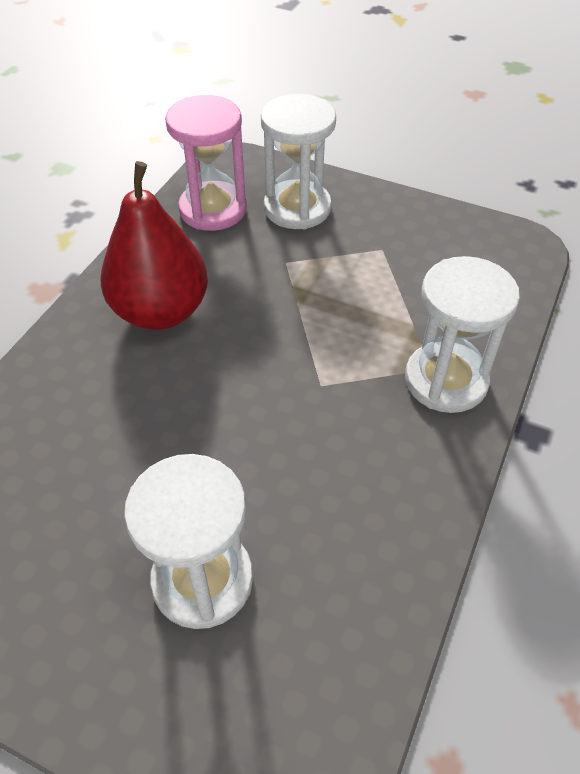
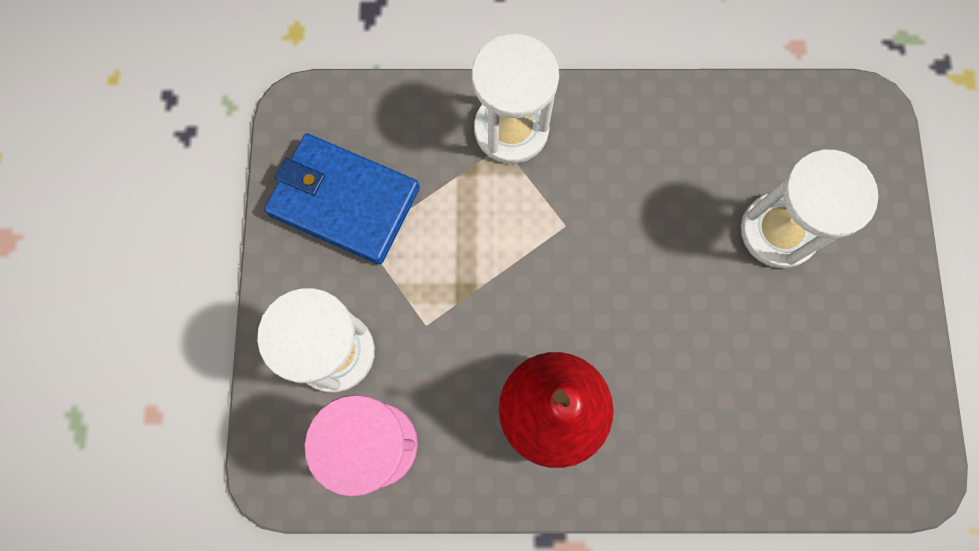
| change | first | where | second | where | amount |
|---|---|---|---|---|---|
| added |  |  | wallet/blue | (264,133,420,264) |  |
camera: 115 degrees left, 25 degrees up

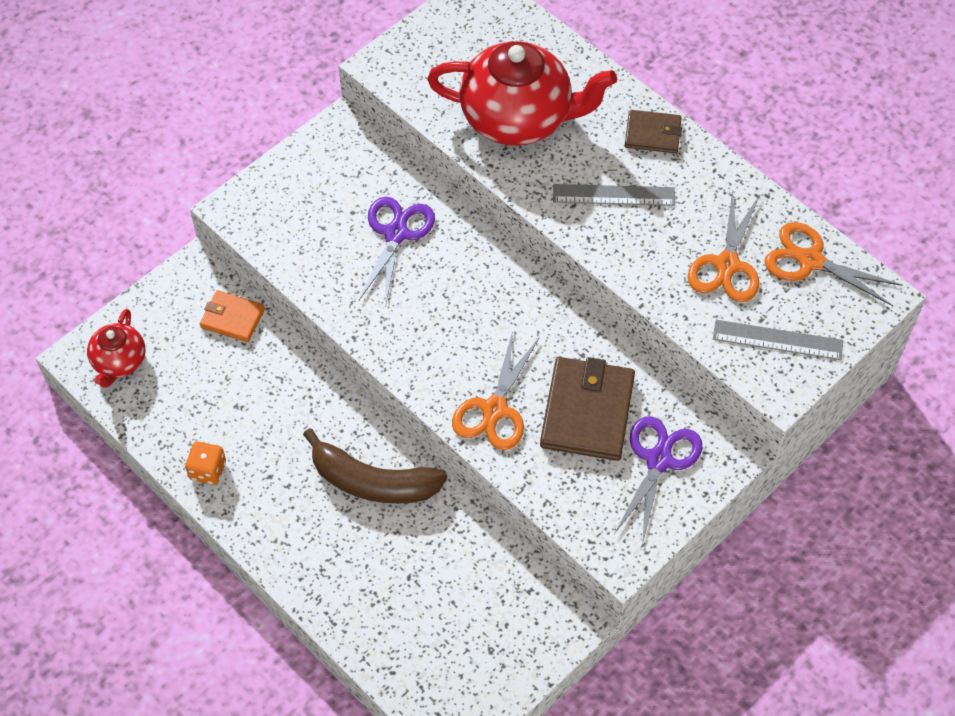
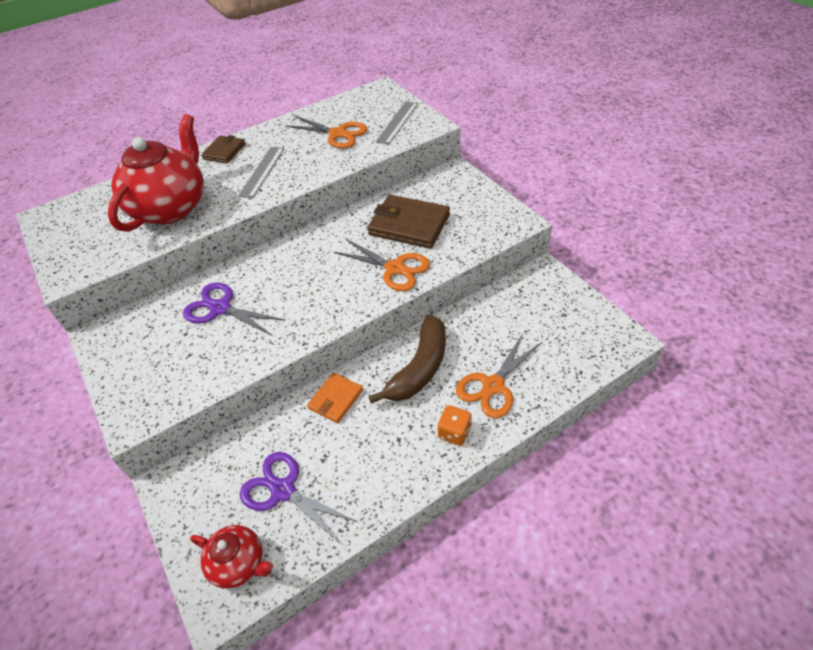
| change | first | where | second | where | amount |
|---|---|---|---|---|---|
| moved | dice/orange | (185,442,226,485) |  | (438,405,472,446) |  |
| moved | wallet/orange | (200,290,265,342) |  | (307,373,363,423) |  |
| moved | scissors/purple | (614,416,702,542) |  | (240,452,358,545) |  |
| moved | scissors/orange | (765,222,903,306) |  | (456,334,542,418) |  |
camera: 75 degrees left, 10 degrees down

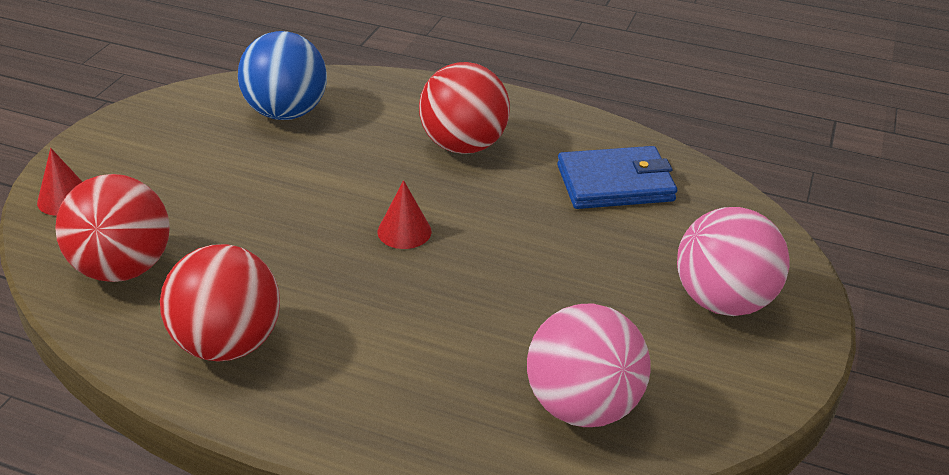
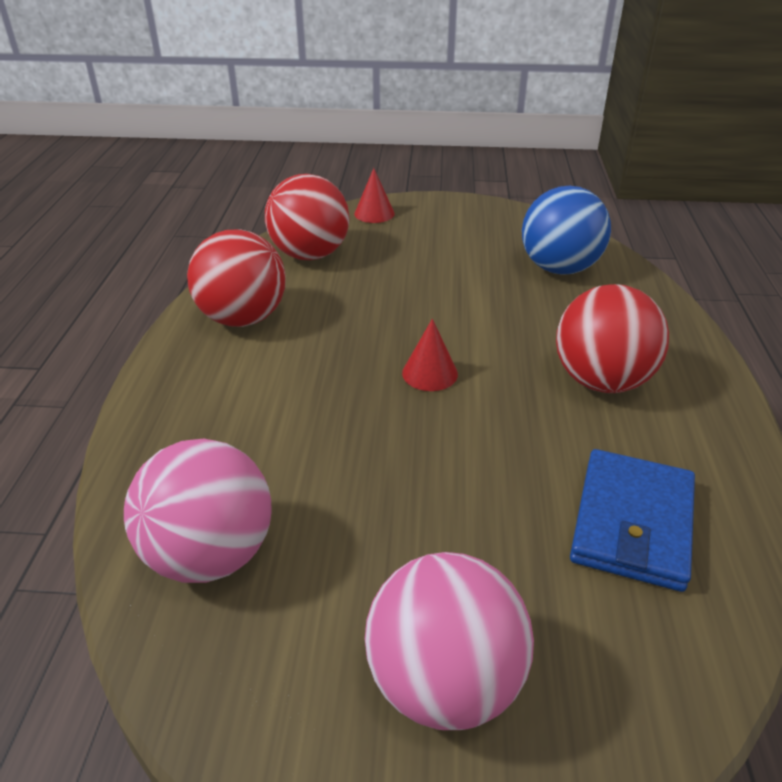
| change | first | where | second | where | amount |
|---|---|---|---|---|---|
| turned | wallet/blue | (557,146,677,209) |  | (570,449,695,592) | 45 degrees clockwise |
camera: 75 degrees right, 0 degrees up

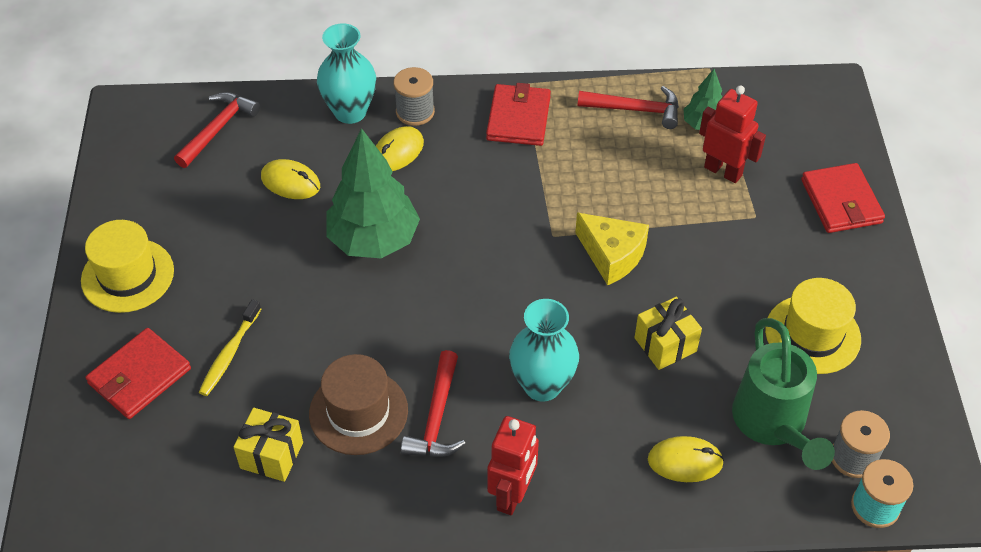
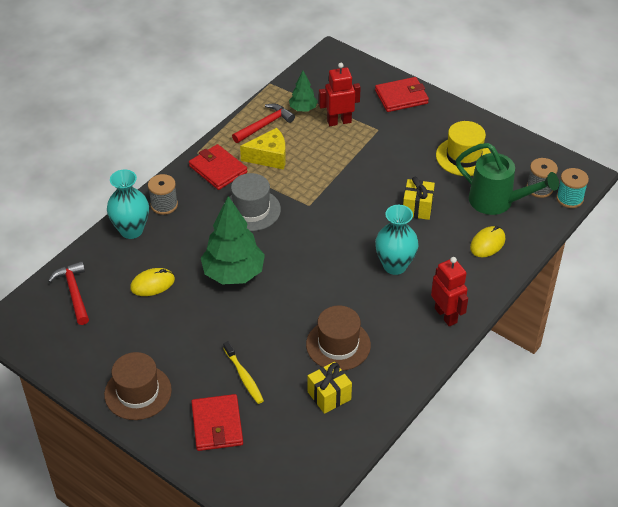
| change | first | where | second | where | amount |
|---|---|---|---|---|---|
| recoloured | hat/yellow | (81,220,174,313) | hat/brown | (104,352,172,420) |  |
| removed | mouse/yellow | (376,126,424,171) |  |  |  |
| removed | hammer/red | (401,350,466,457) |  |  |  |
| moved | cheese/yellow | (575,212,649,285) |  | (240,128,286,170) |  |
| turned | wallet/red | (801,163,885,233) |  | (375,77,429,112) | 45 degrees counterclockwise |
| added |  |  | hat/grey | (229,173,281,231) |  |
camera: 50 degrees left, 5 degrees down

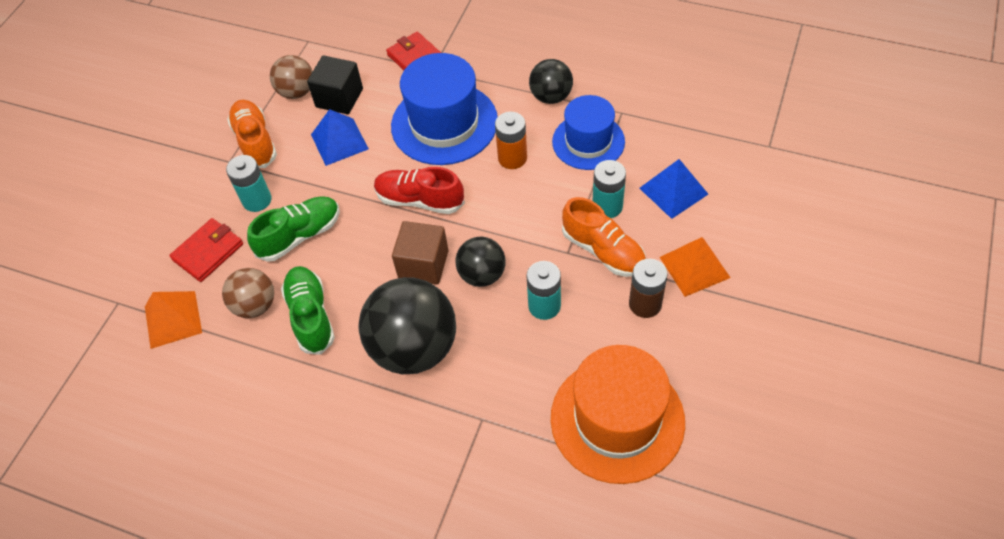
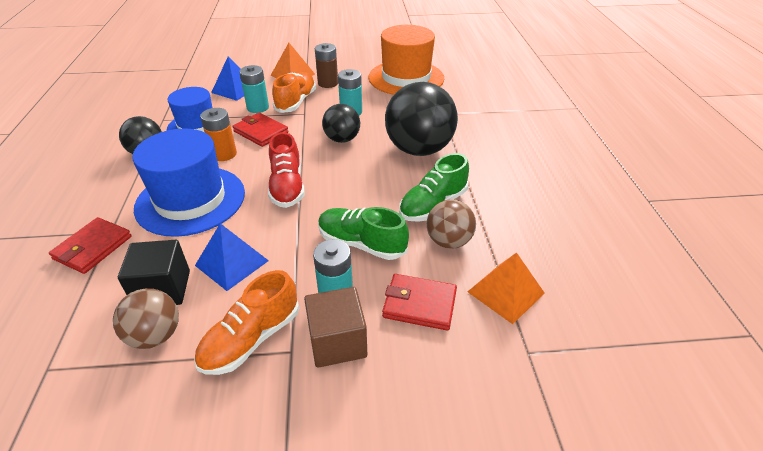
| change | first | where | second | where | amount |
|---|---|---|---|---|---|
| moved | cube/brown | (392,221,448,284) |  | (304,287,367,368) |  |
| added |  |  | wallet/red | (233,113,288,147) |  |
camera: 120 degrees left, 15 degrees down

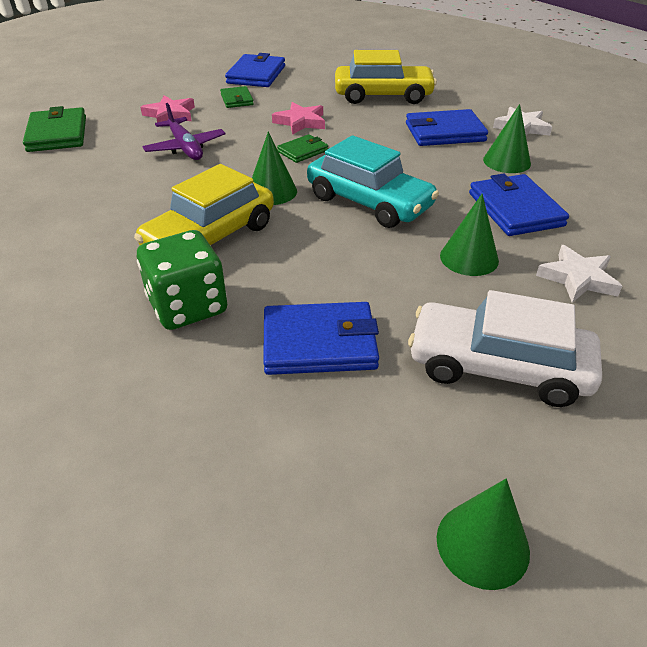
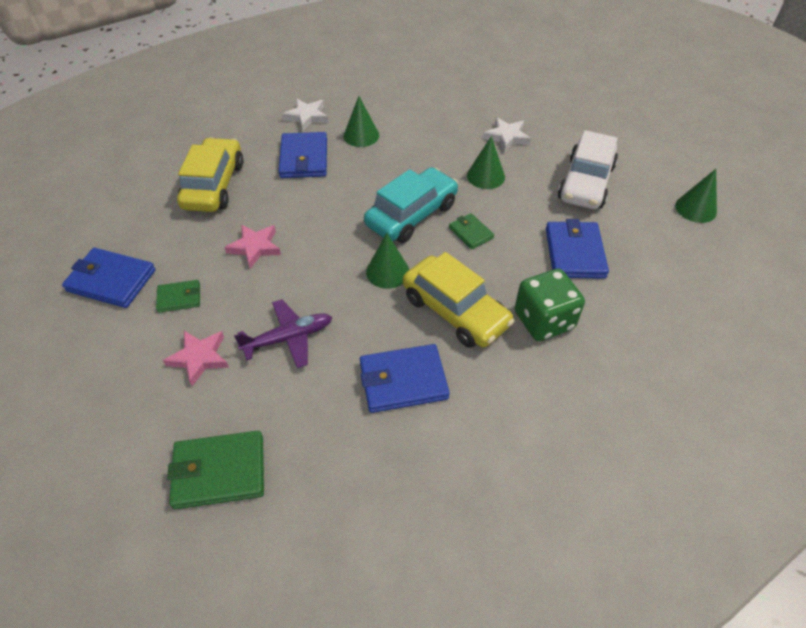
| change | first | where | second | where | amount |
|---|---|---|---|---|---|
| moved | wallet/green | (277,134,328,163) |  | (449,213,494,250) |  |
| moved | wallet/blue | (469,174,569,236) |  | (360,344,450,413) |  |
camera: 85 degrees left, 10 degrees up

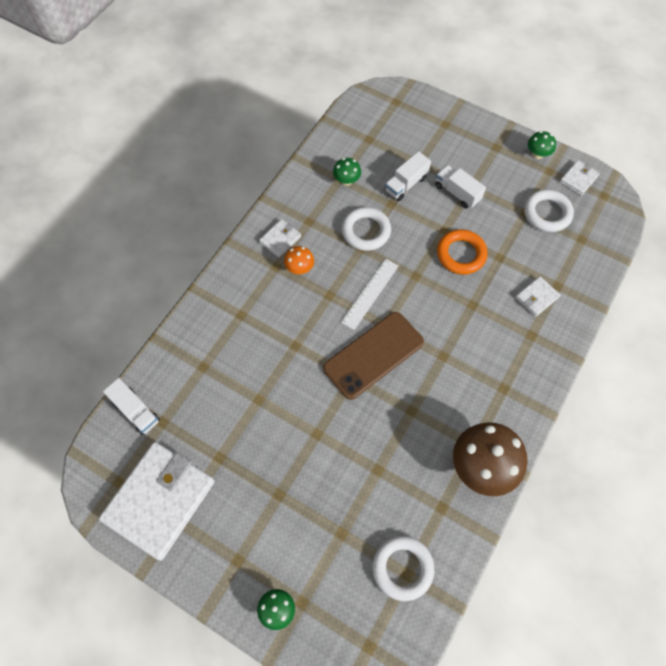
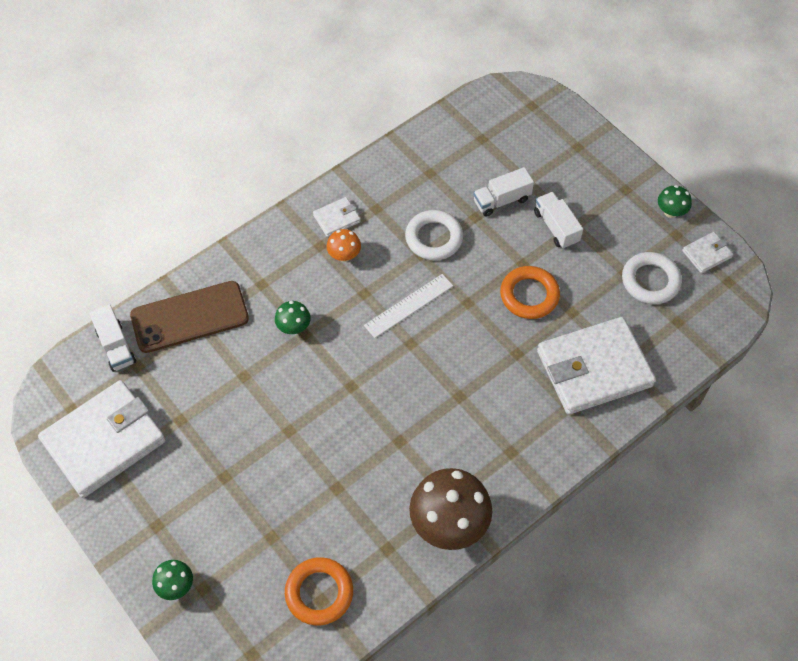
| change | first | where | second | where | amount |
|---|---|---|---|---|---|
| moved | phone/brown | (323,312,424,400) |  | (130,281,249,353) |  |
| moved | mushroom/green | (333,158,361,186) |  | (275,301,310,334) |  |
| recoloured | ring/white | (372,536,434,601) | ring/orange | (285,557,353,625) |  |
| resized | wallet/white | (515,276,560,317) |  | (537,317,656,415) | x2.30 |
camera: 20 degrees right, 5 degrees down

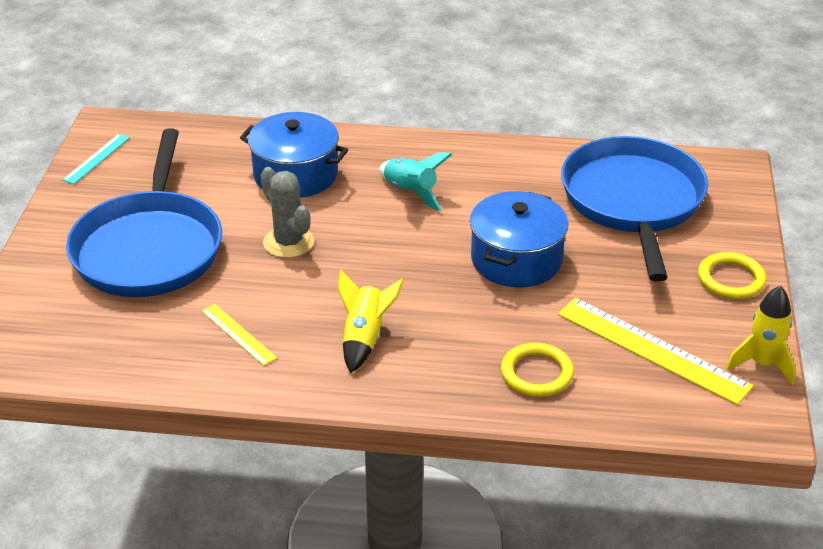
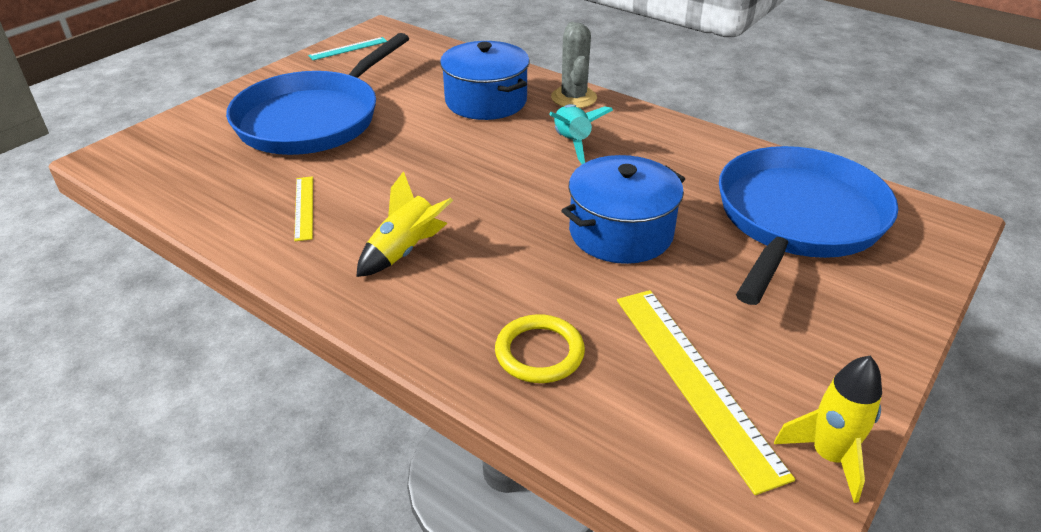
| change | first | where | second | where | amount |
|---|---|---|---|---|---|
| moved | cactus/grey | (261,167,314,258) |  | (551,22,597,108) |  |
| removed | ring/yellow | (698,252,766,299) |  |  |  |
camera: 30 degrees right, 0 degrees up

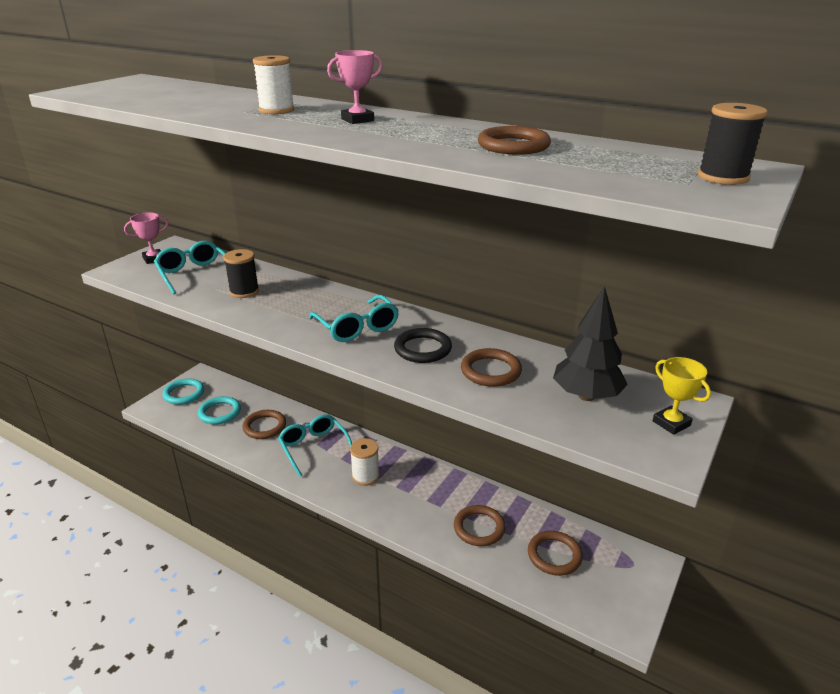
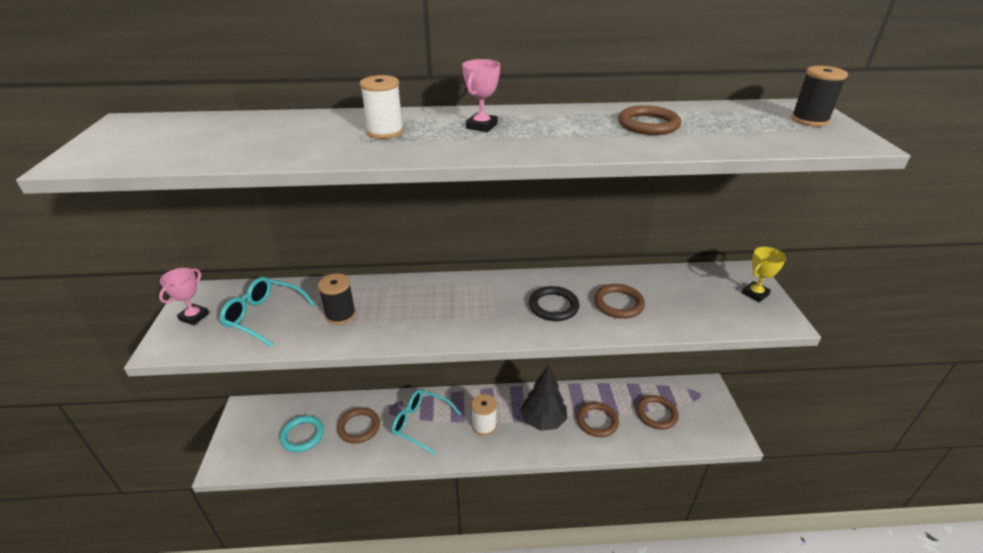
| change | first | where | second | where | amount |
|---|---|---|---|---|---|
| removed | ring/turquoise | (162,378,204,405) |  |  |  |
| removed | glasses/turquoise | (309,295,399,342) |  |  |  |
| moved | tree/black | (553,286,628,401) |  | (520,365,567,431) |  |
| turned | trophy/yellow | (652,357,711,435) |  | (742,247,786,302) | 60 degrees counterclockwise |
camera: 35 degrees left, 5 degrees up

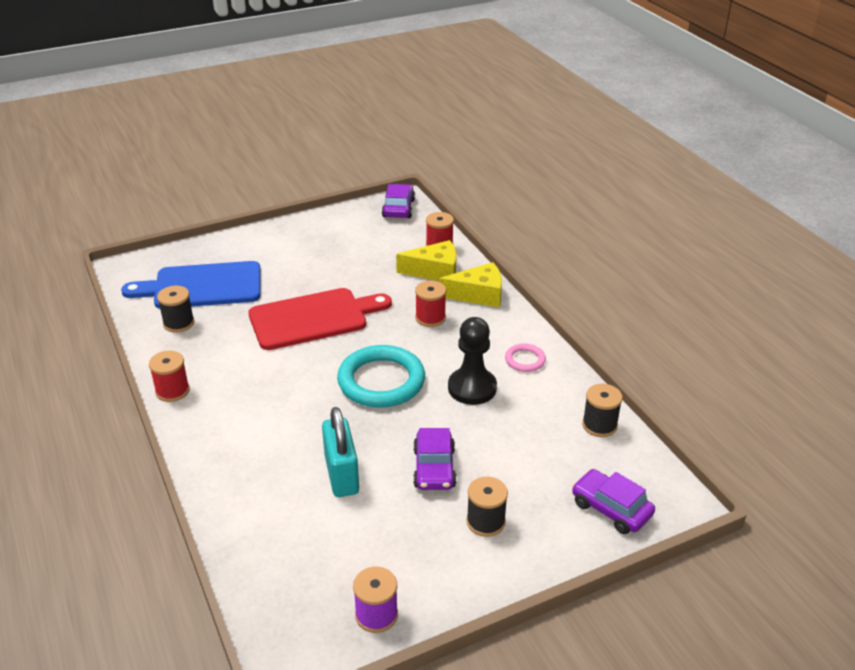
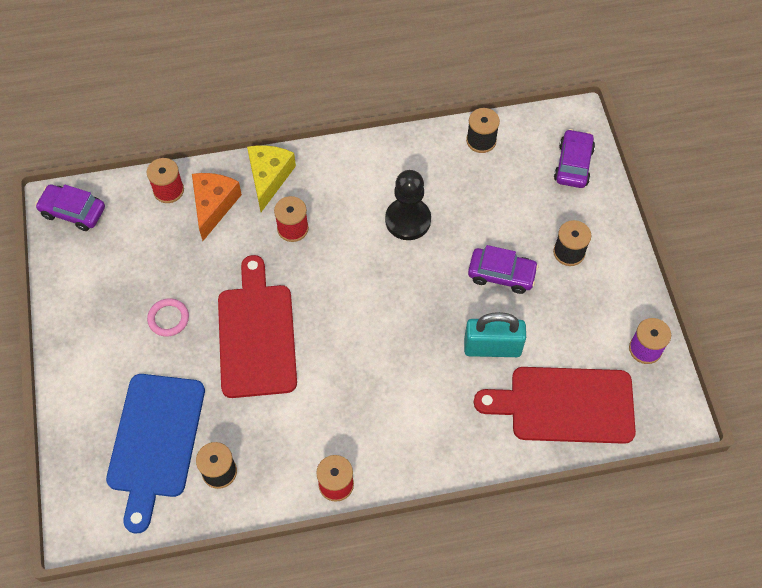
| change | first | where | second | where | amount |
|---|---|---|---|---|---|
| removed | ring/turquoise | (337,345,425,408) |  |  |  |
| recoloured | cheese/yellow | (396,240,457,281) | cheese/orange | (192,173,242,241) |  |
| moved | ring/pink | (505,343,546,372) |  | (147,298,189,337) |  |
| turned | car/purple | (572,469,655,534) |  | (554,129,595,188) | 135 degrees clockwise |
| added |  |  | cutting board/red | (474,367,636,444) |  |
camera: 75 degrees left, 25 degrees up

